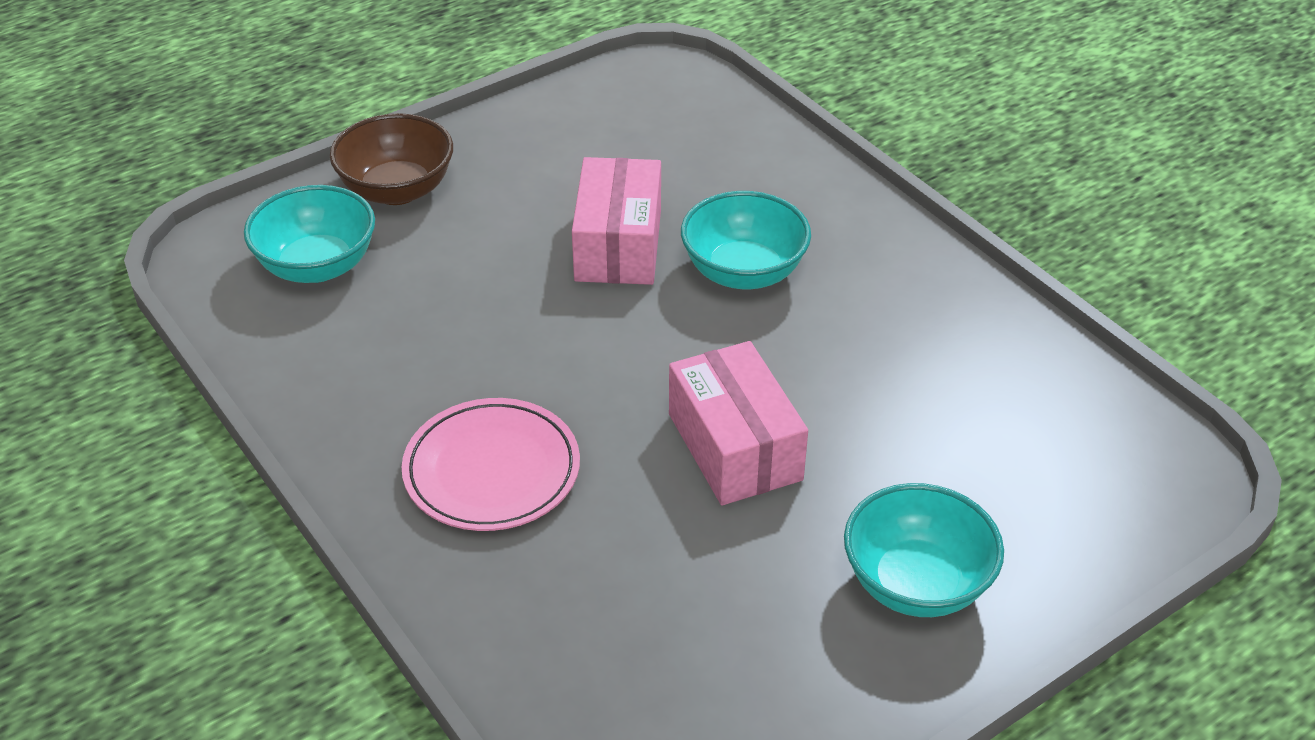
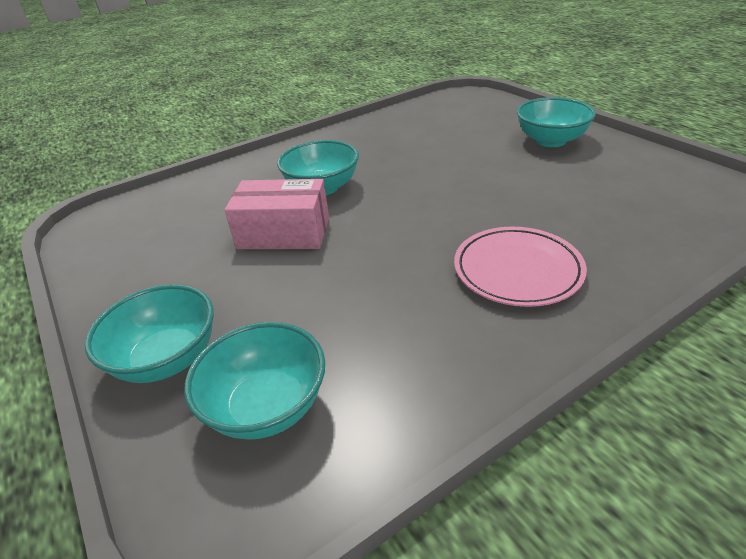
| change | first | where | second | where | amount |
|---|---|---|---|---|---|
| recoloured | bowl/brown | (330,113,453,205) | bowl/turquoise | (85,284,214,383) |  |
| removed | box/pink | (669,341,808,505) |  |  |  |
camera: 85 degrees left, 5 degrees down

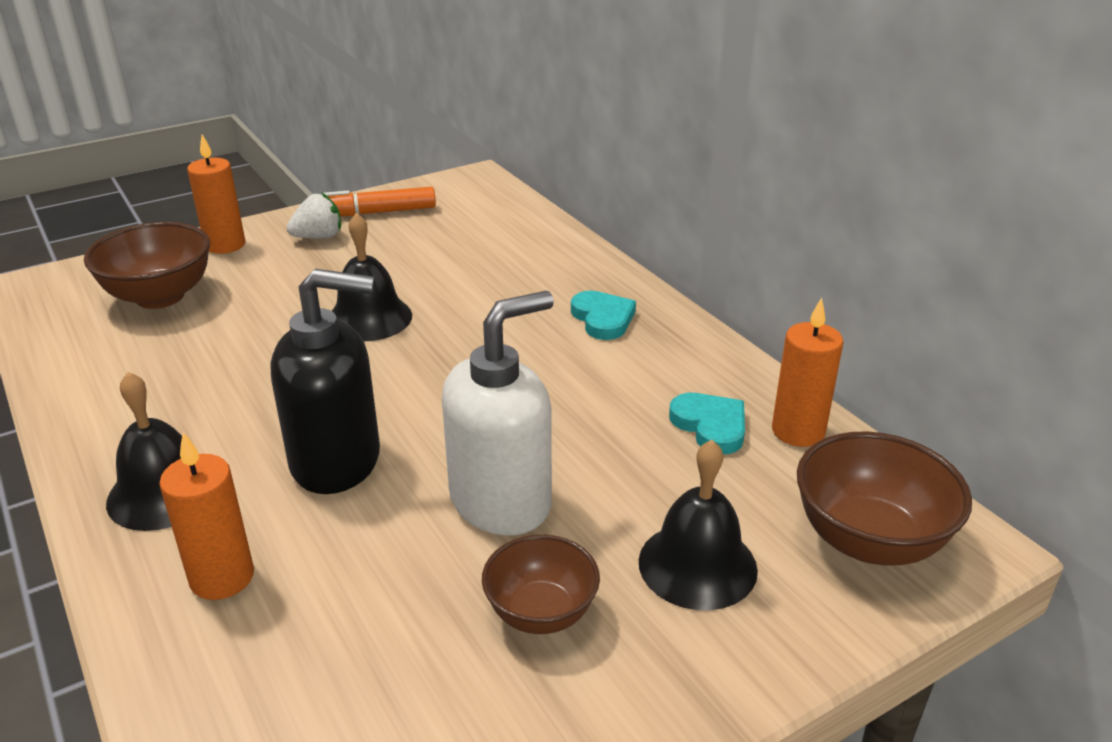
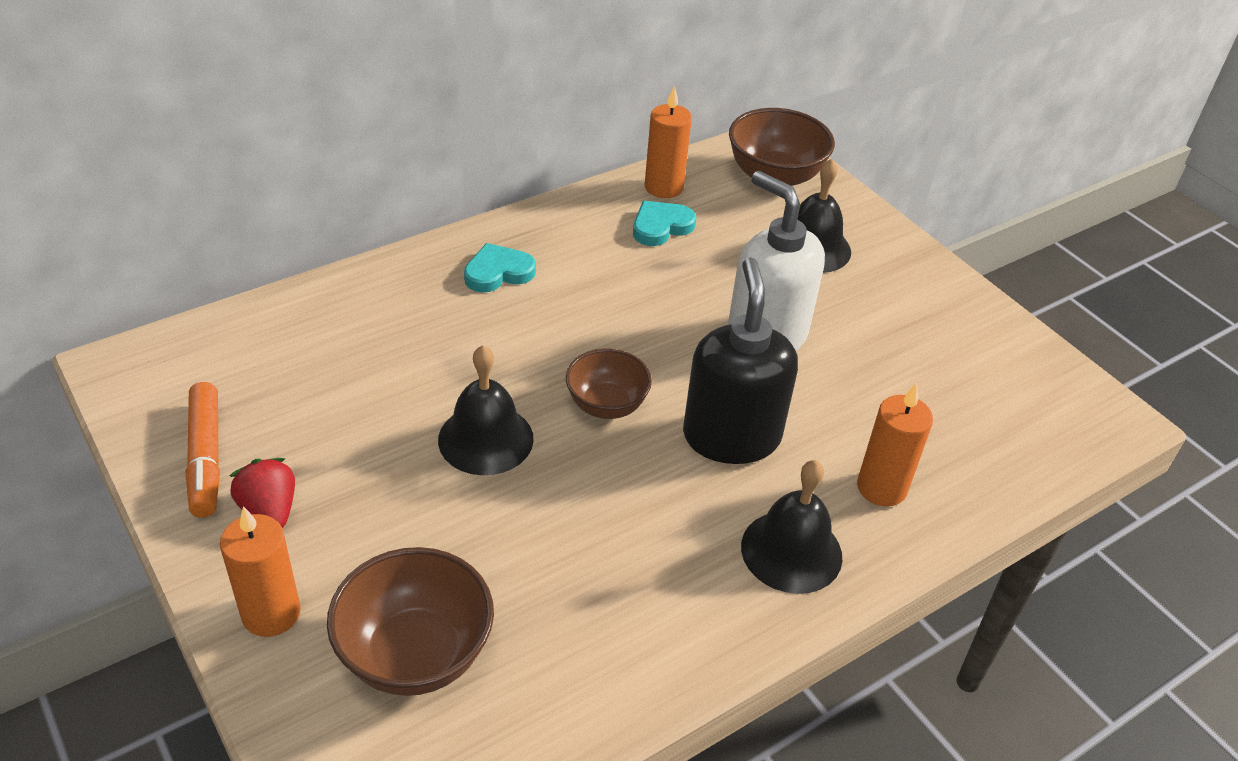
| change | first | where | second | where | amount |
|---|---|---|---|---|---|
| recoloured | strawberry/white | (286,192,341,239) | strawberry/red | (230,458,295,528) |  |
| moved | bowl/brown | (482,535,600,634) |  | (566,349,652,419) |  |
camera: 95 degrees left, 10 degrees up

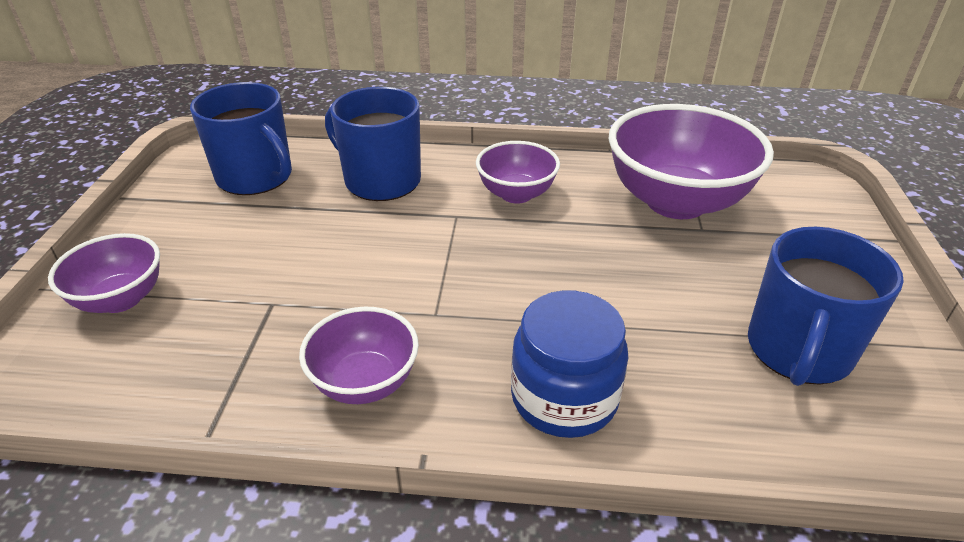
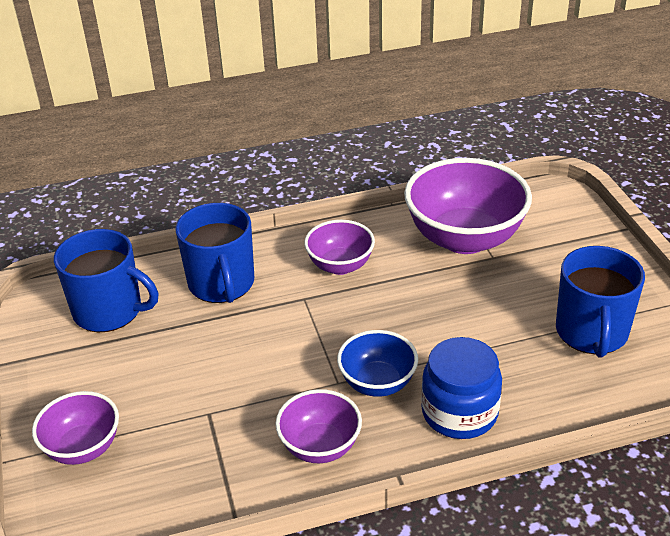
| change | first | where | second | where | amount |
|---|---|---|---|---|---|
| turned | mug/blue | (325,87,421,201) |  | (175,203,254,303) | 120 degrees counterclockwise |
| added |  |  | bowl/blue | (337,330,418,397) |  |
camera: 20 degrees left, 0 degrees up

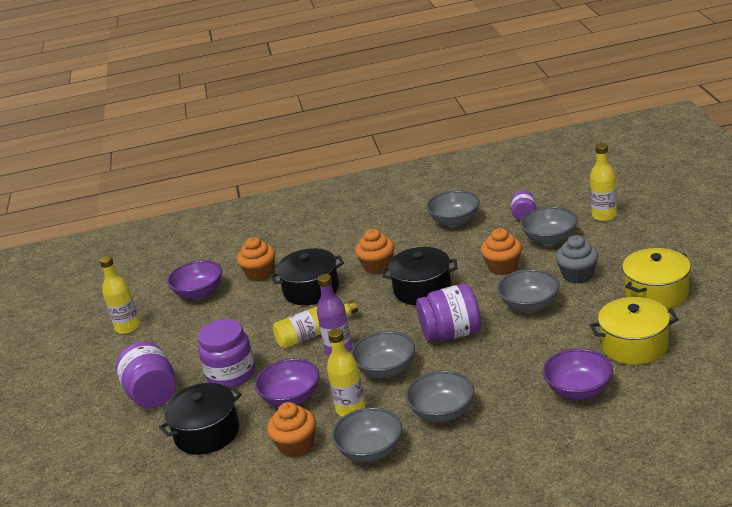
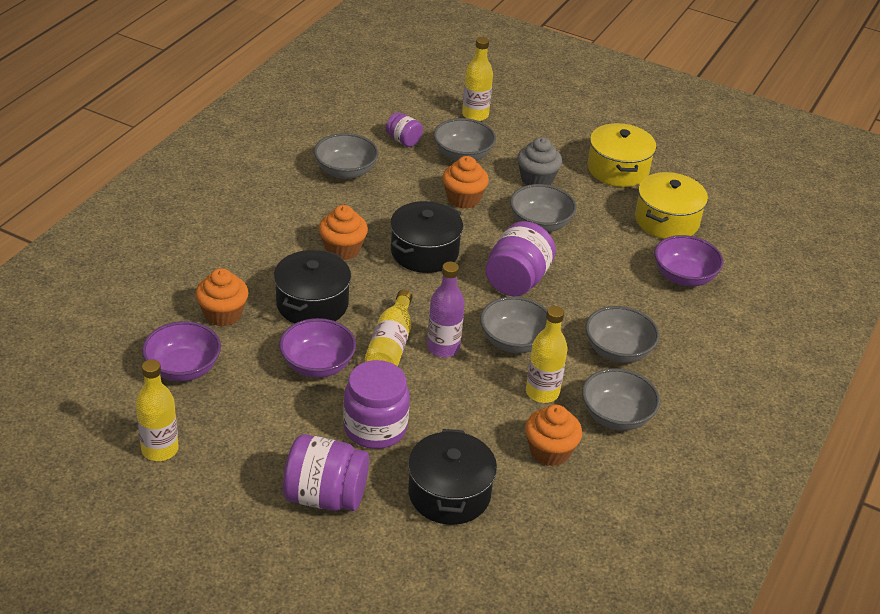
| change | first | where | second | where | amount |
|---|---|---|---|---|---|
| moved | bowl/purple | (255,358,319,407) |  | (279,318,356,378) |  |
camera: 60 degrees left, 10 degrees up

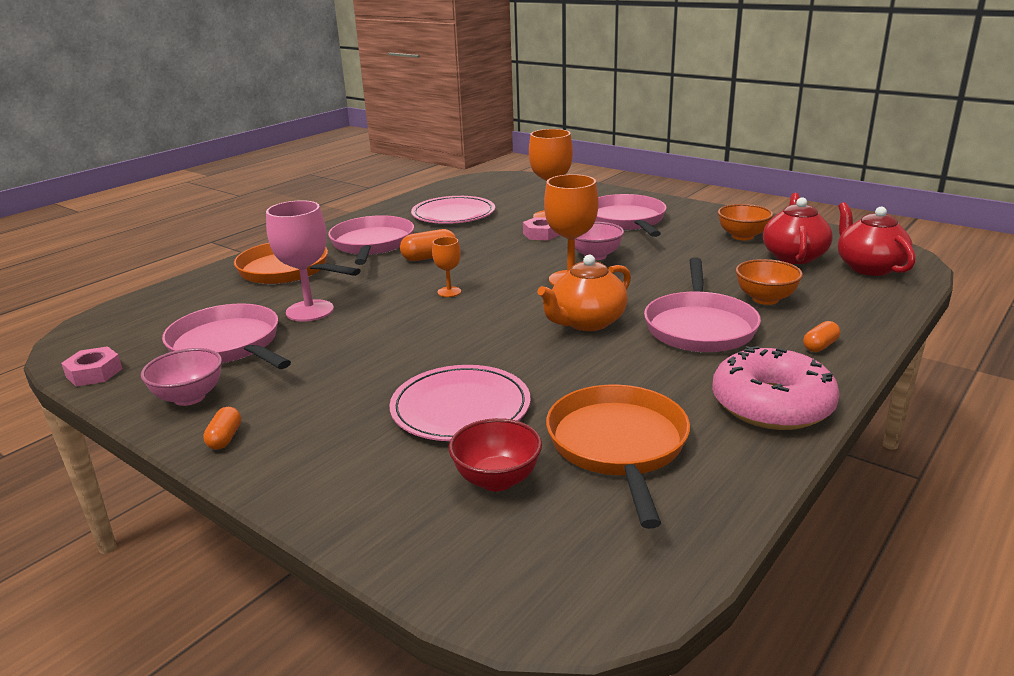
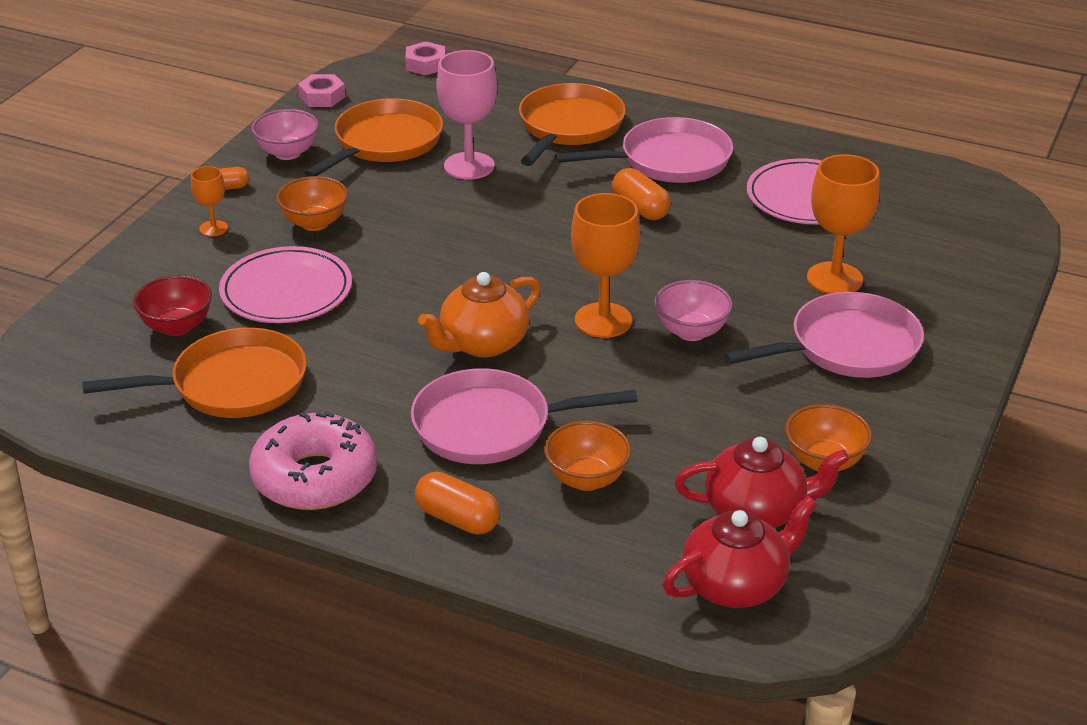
| change | first | where | second | where | amount |
|---|---|---|---|---|---|
| recoloured | pan/pink | (162,303,291,369) | pan/orange | (304,98,443,177) |  |
| moved | goblet/orange | (432,237,461,297) |  | (191,166,228,236) |  |
| moved | nut/pink | (523,217,560,240) |  | (405,42,445,75) |  |
| turned | teapot/orange | (537,255,631,331) |  | (418,272,541,358) | 75 degrees counterclockwise |
| resized | capsule/orange | (803,321,840,352) |  | (415,472,500,535) | x1.58 |
| added |  |  | bowl/orange | (276,176,348,231) |  |
camera: 75 degrees right, 10 degrees up

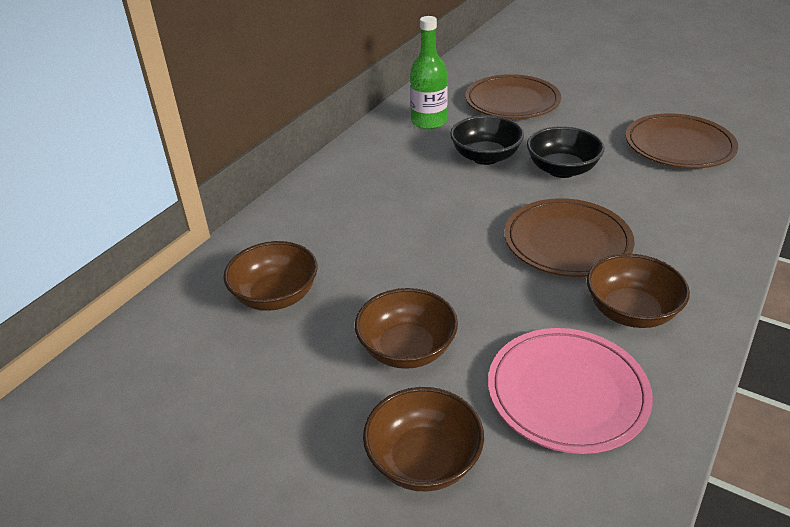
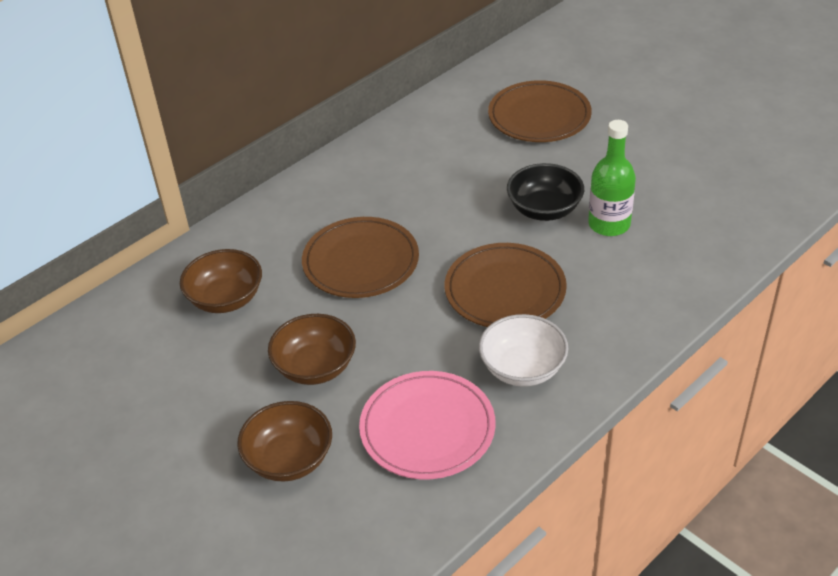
| change | first | where | second | where | amount |
|---|---|---|---|---|---|
| moved | bottle/green | (410,16,448,129) |  | (588,120,636,236) |  |
| removed | bowl/black | (450,115,524,165) |  |  |  |
| recoloured | bowl/brown | (587,254,690,328) | bowl/white | (479,314,568,387) |  |
| moved | plate/brown | (625,113,738,168) |  | (302,217,419,298) |  |
camera: 15 degrees right, 5 degrees up

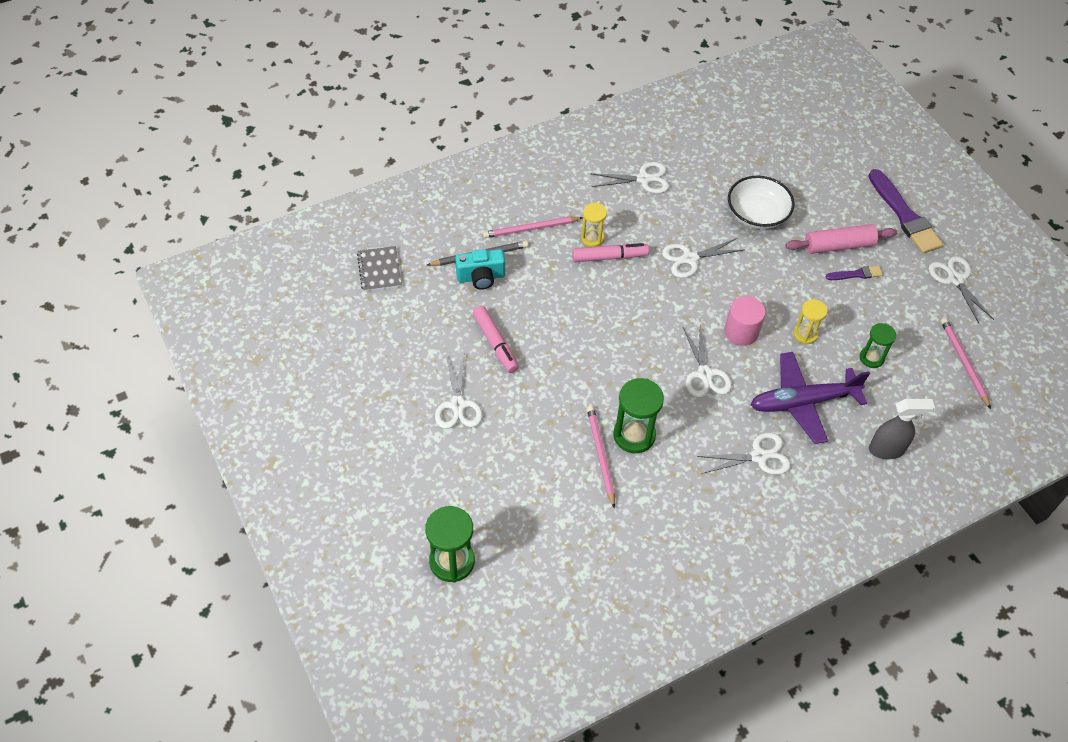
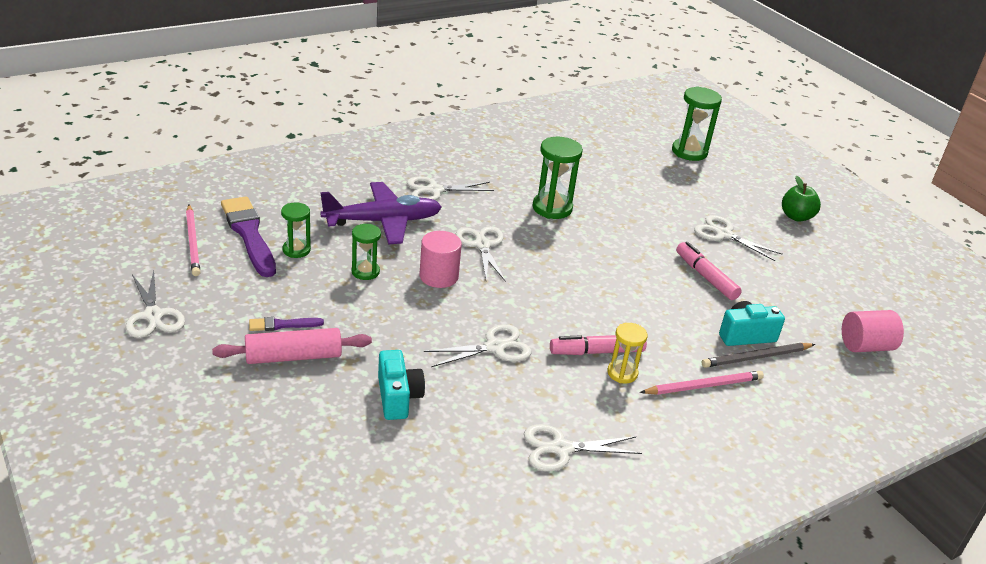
| change | first | where | second | where | amount |
|---|---|---|---|---|---|
| replaced | notebook/grey | (357,246,402,291) | cylinder/pink | (842,310,904,352) |  |
| turned | scissors/white | (435,355,483,429) |  | (694,215,783,261) | 45 degrees counterclockwise |
| removed | pencil/pink | (587,406,615,508) |  |  |  |
| replaced | bowl/white | (728,176,794,229) | camera/turquoise | (378,350,425,420) |  |
| recoloured | hourglass/yellow | (793,299,828,344) | hourglass/green | (351,224,381,280) |  |
| moved | brush/purple | (868,169,943,254) |  | (221,196,276,277) |  |
| removed | spray bottle/grey | (869,399,935,459) |  |  |  |
| added |  |  | apple/green | (782,176,821,222) |  |
camera: 175 degrees right, 20 degrees down

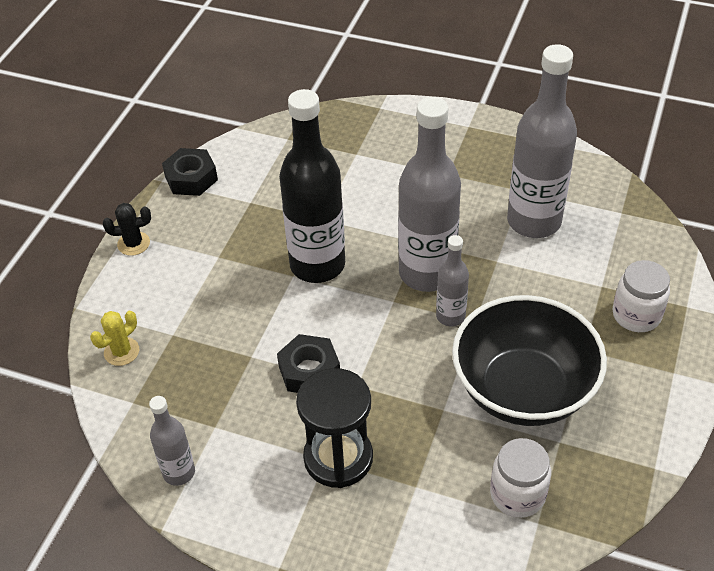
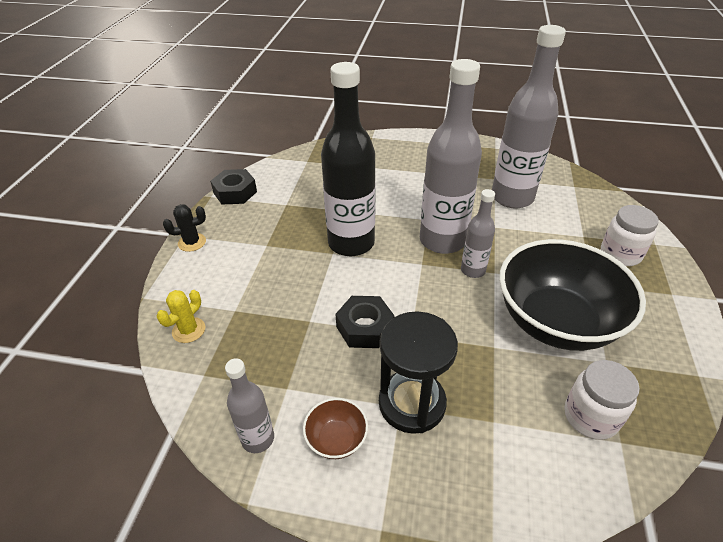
| change | first | where | second | where | amount |
|---|---|---|---|---|---|
| added |  |  | bowl/brown | (303,398,368,459) |  |
camera: 10 degrees left, 5 degrees down

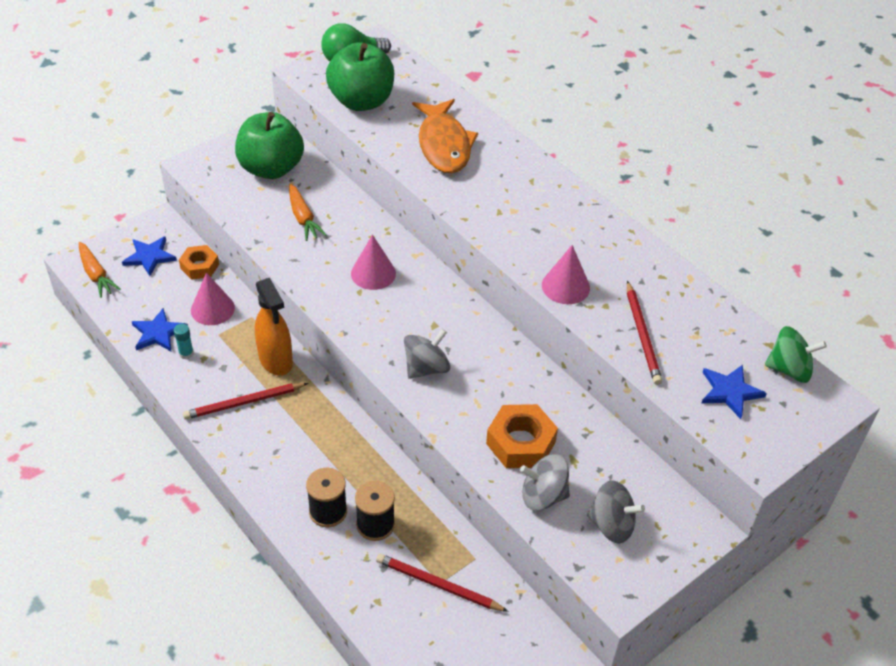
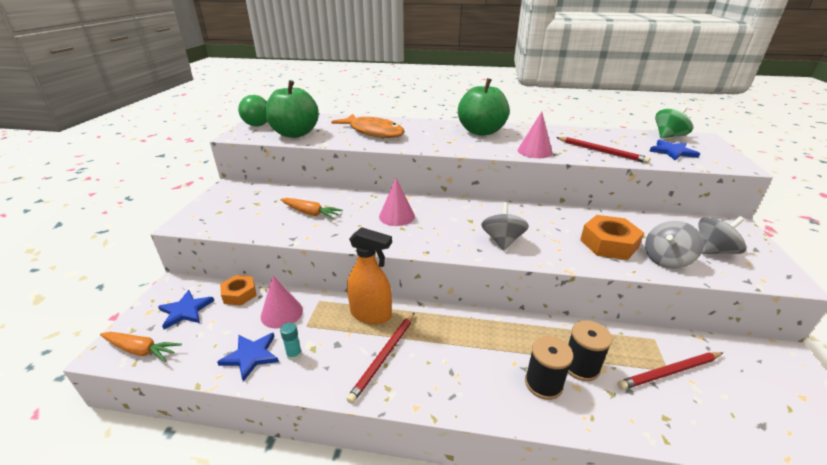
| change | first | where | second | where | amount |
|---|---|---|---|---|---|
| moved | apple/green | (235,112,304,179) |  | (458,78,510,136) |  |
camera: 40 degrees left, 15 degrees down

